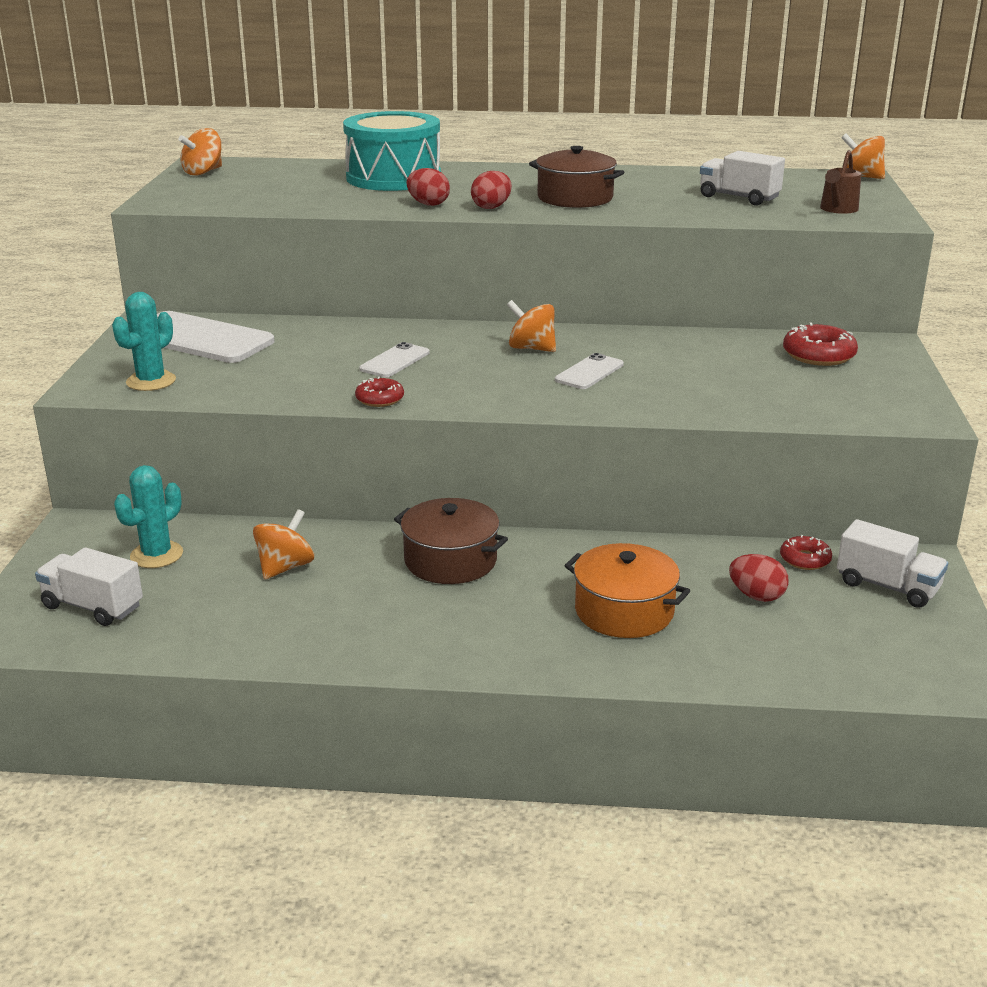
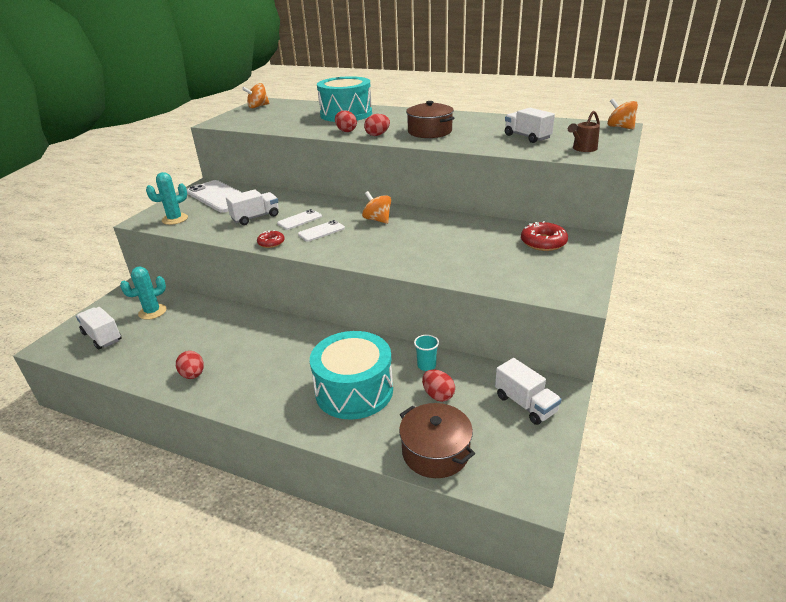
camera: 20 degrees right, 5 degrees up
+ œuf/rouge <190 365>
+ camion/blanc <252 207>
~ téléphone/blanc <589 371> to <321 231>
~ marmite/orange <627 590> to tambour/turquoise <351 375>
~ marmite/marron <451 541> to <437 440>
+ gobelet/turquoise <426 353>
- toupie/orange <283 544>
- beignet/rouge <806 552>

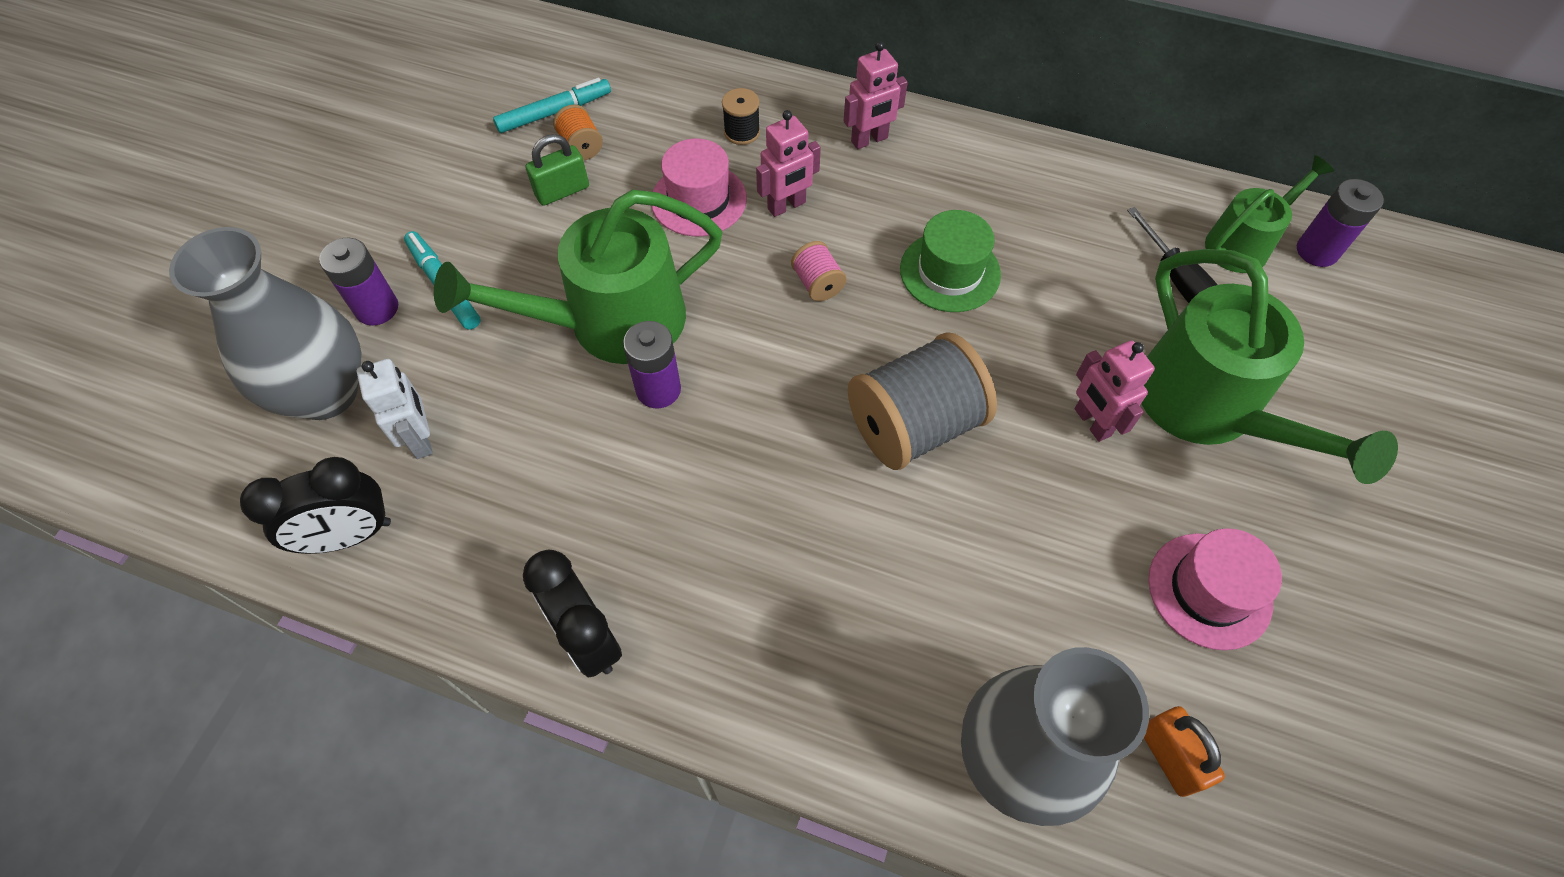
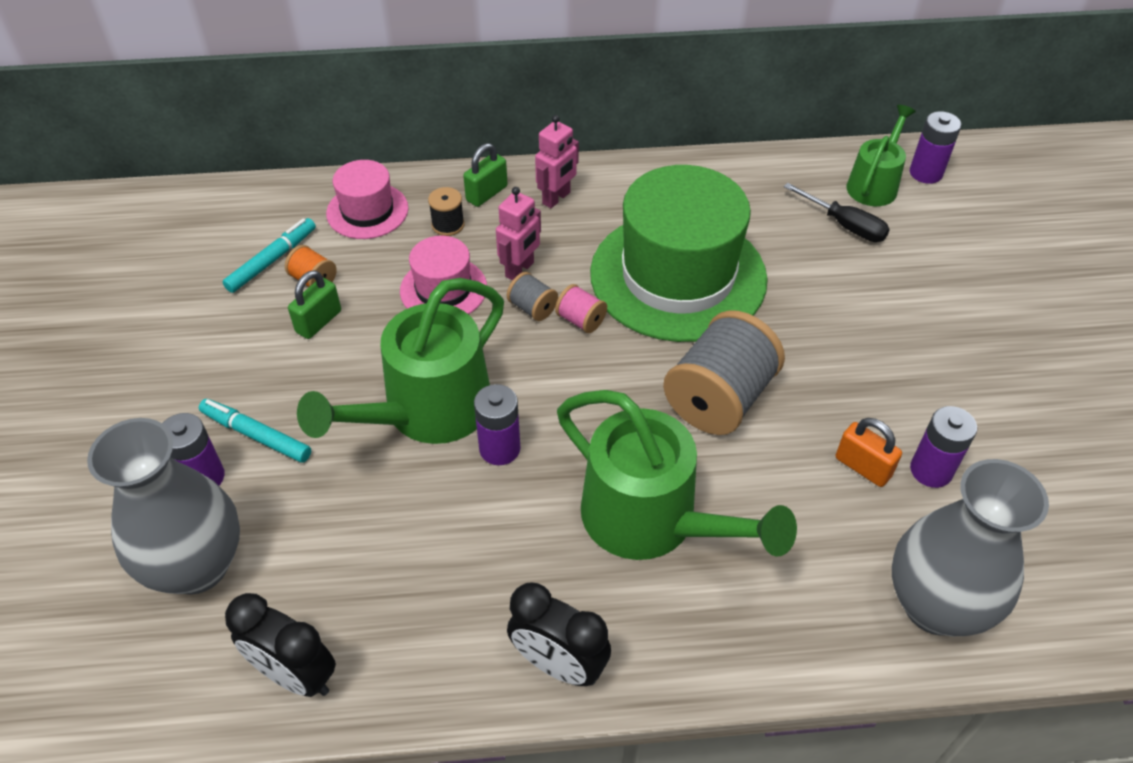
camera: 25 degrees left, 10 degrees down
~ réveil/noir <315 505> = <280 645> 75 degrees clockwise
~ chapeau/rose <1215 589> to <367 199>
+ cadenas/vert <485 175>
+ bobine/gris <532 296>
~ arrosoir/vert <1269 366> to <677 475>
~ chapeau/vert <950 261> = <679 253> x2.04
~ cadenas/orange <1184 751> to <869 452>
+ pile/violet <943 447>
- robot/blanc <395 409>
- robot/rose <1115 391>

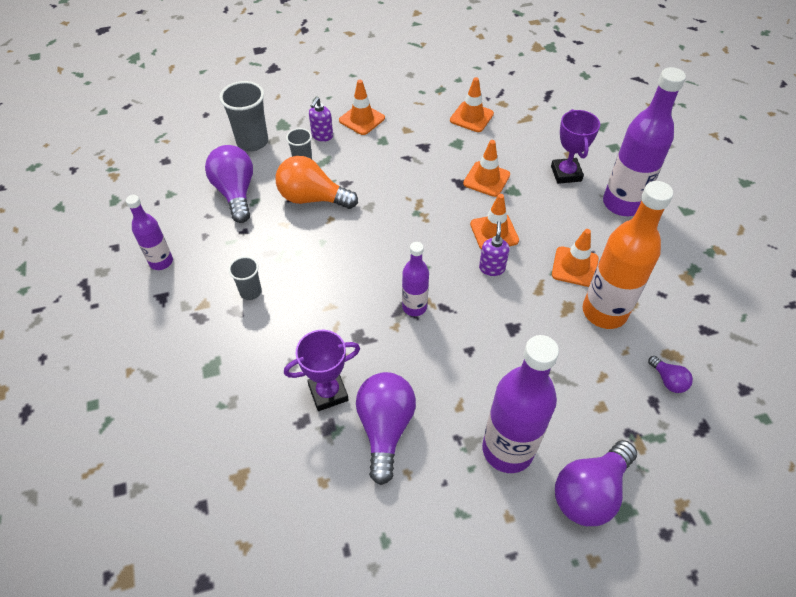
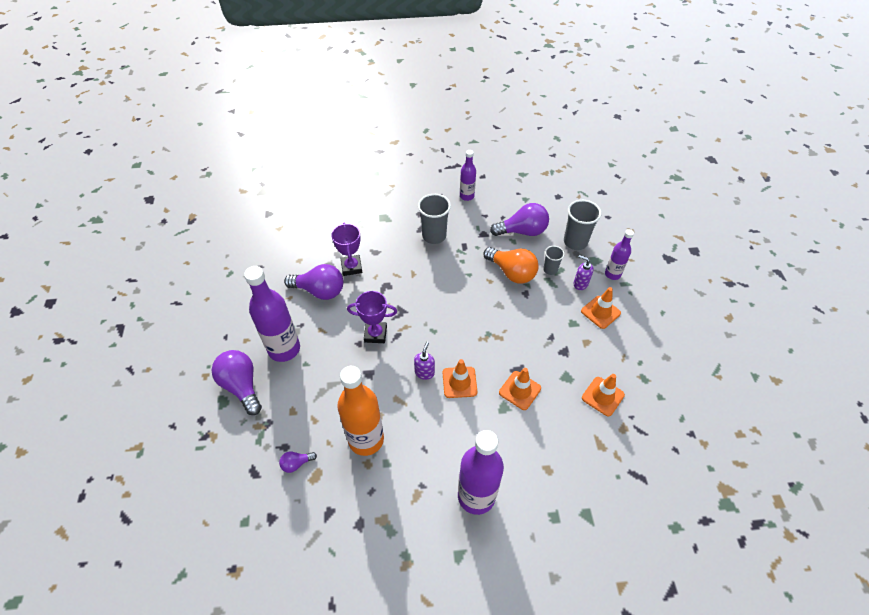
camera: 100 degrees right, 0 degrees up
~ trophée/violet <575 146> to <372 317>
~ distributeur de savon/violet <494 248> = <424 361> 90 degrees counterclockwise
~ gobelet/gris <245 278> = <434 219> x1.73
~ ampoule/orange <317 182> = <511 265> 105 degrees clockwise
~ bouteille/violet <415 279> to <619 254>
- cône de chantier/orange <575 258>

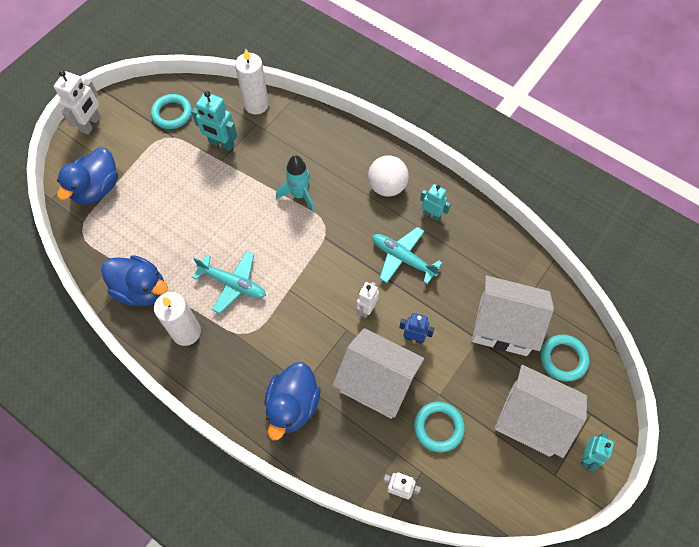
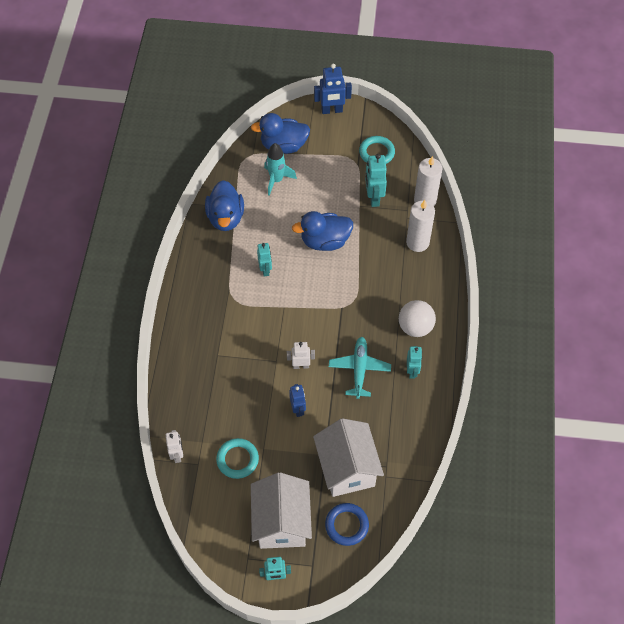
camera: 60 degrees right, 5 degrees down
~ avion/turquoise <229 282> to robot/turquoise <264 259>
~ fusée/turquoise <295 183> to <280 169>
~ canard/bleu <292 401> to <322 231>
~ robot/blanc <77 102> to robot/bleu <333 89>
~ anneau/turquoise <564 358> to anneau/bleu <347 524>
~ bougie/blanc <177 319> to <420 226>
- maison/blanc <378 373>

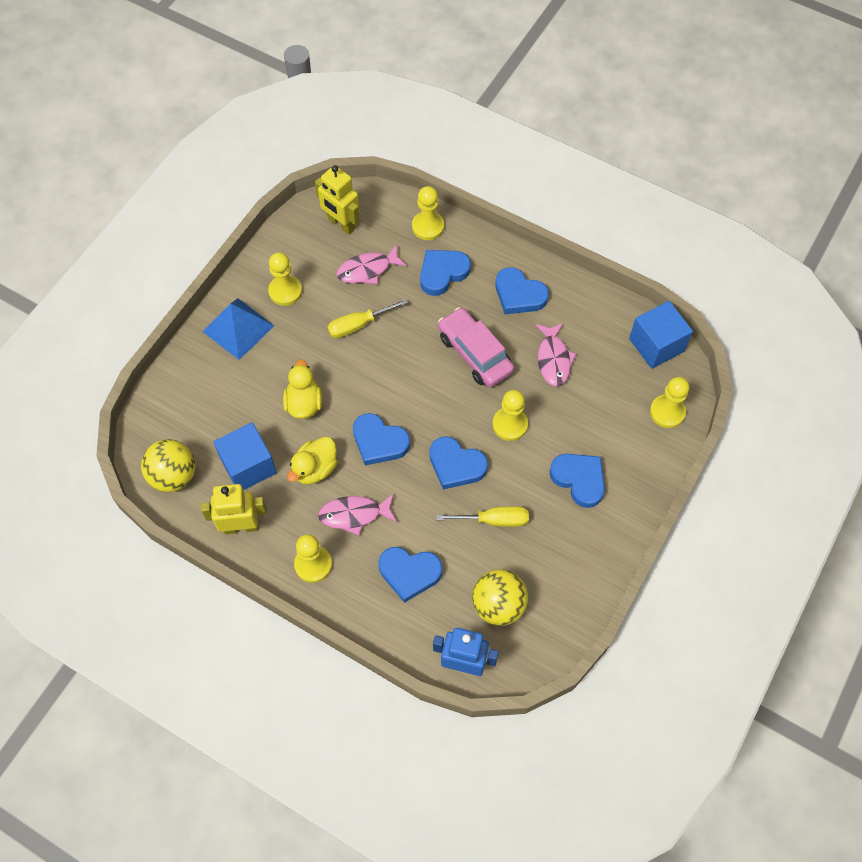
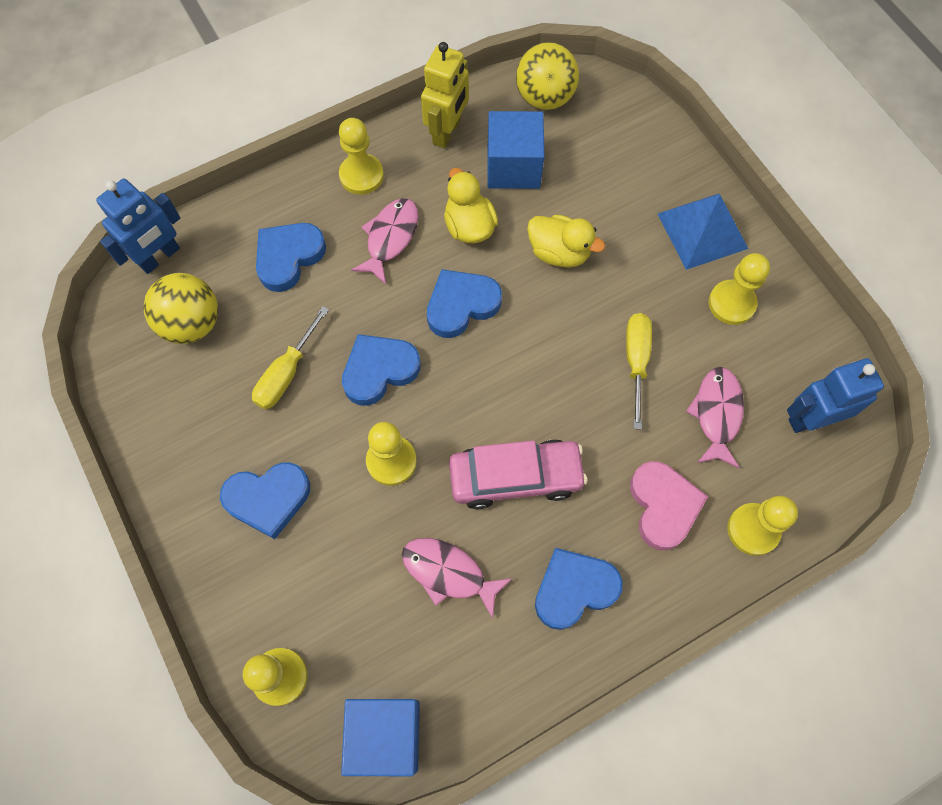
camera: 120 degrees right, 5 degrees up
~ cœur/bleu <445 273> to cœur/rose <669 505>
~ robot/jaune <337 199> to robot/bleu <835 395>

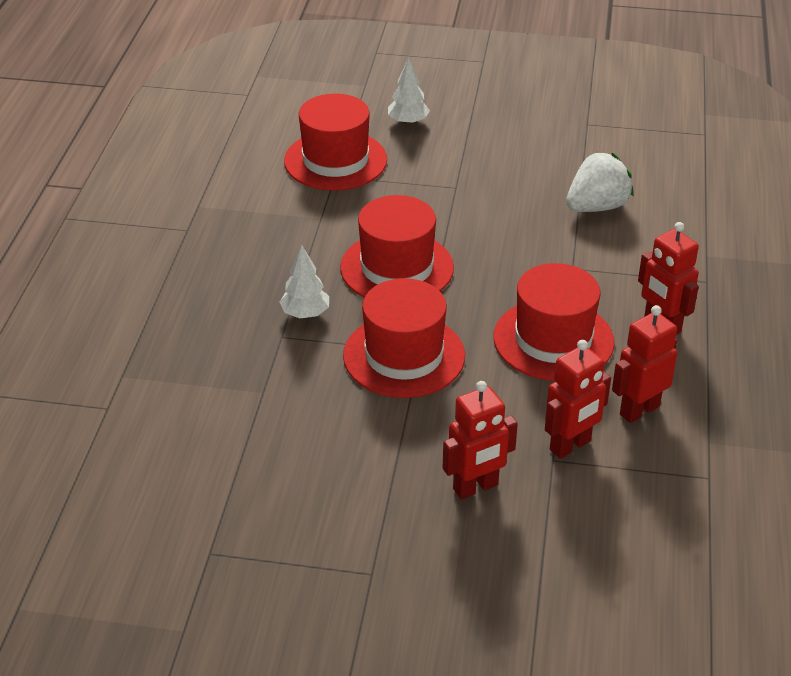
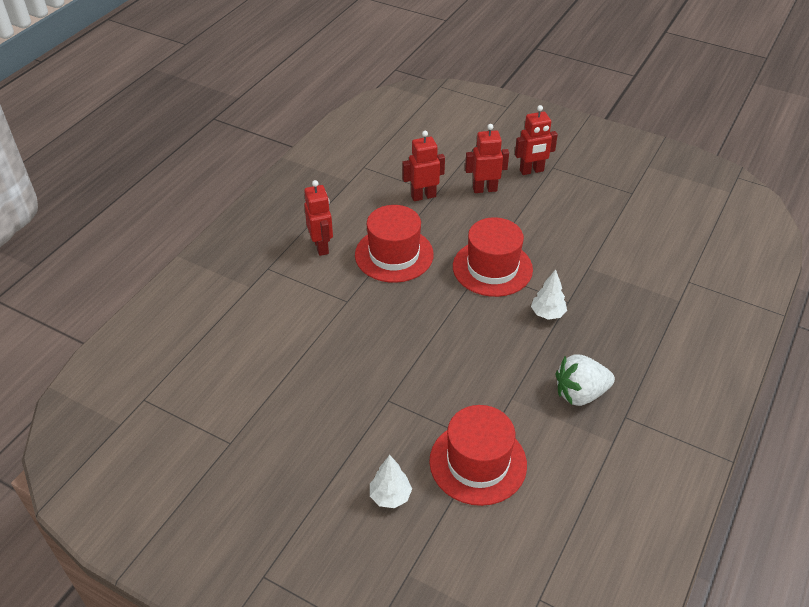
camera: 160 degrees left, 5 degrees up
~ robot/rouge <644 364> to <536 140>
~ fraise/blanc <600 182> to <585 380>
- chapeau/rouge <397 246>

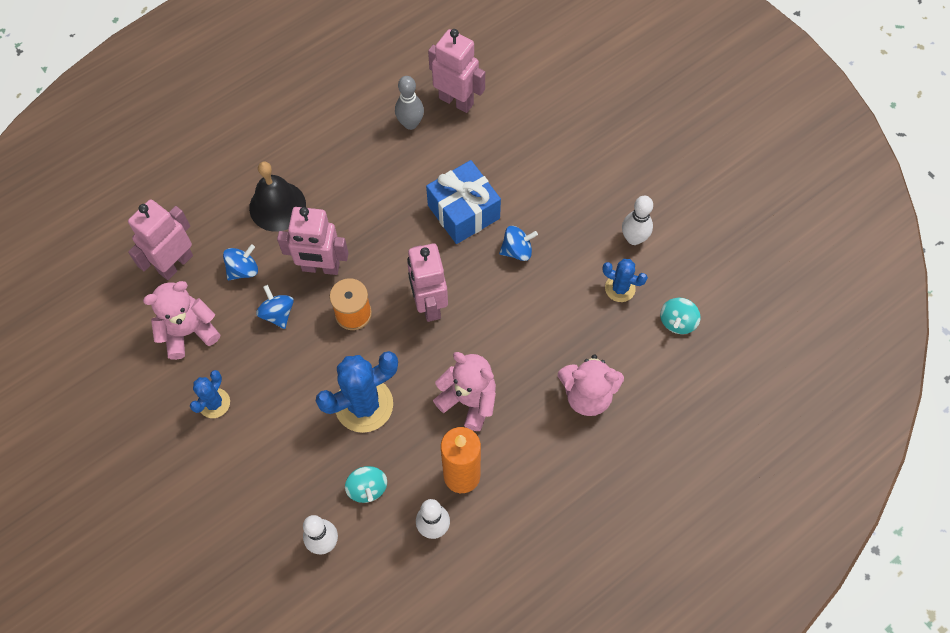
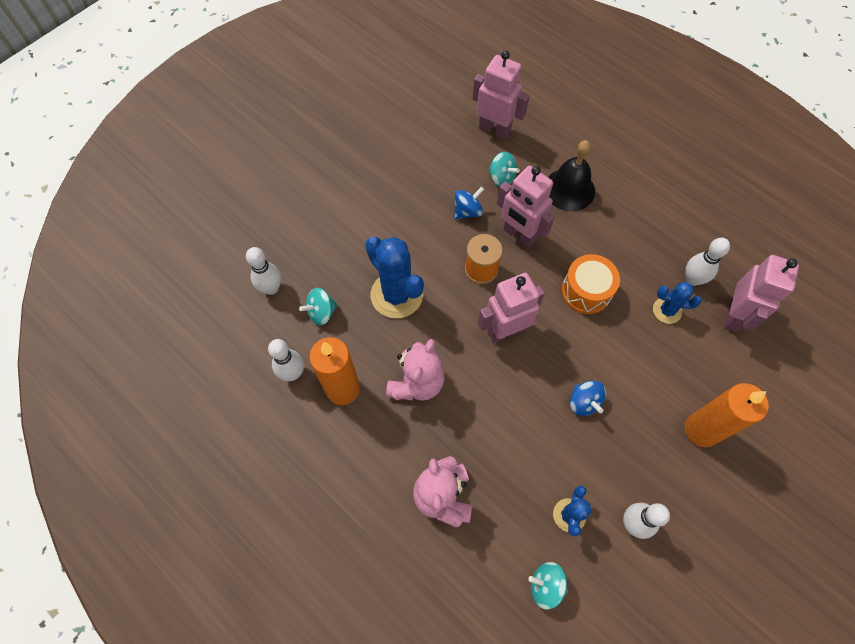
camera: 80 degrees right, 0 degrees up
~ toupie/bleu <240 262> to toupie/turquoise <504 169>
~ robot/rose <312 241> = <526 206> 45 degrees counterclockwise
+ tambour/orange <591 284>
~ cactus/bleu <210 394> to <677 303>
~ quille/gris <409 103> to quille/blanc <707 262>
+ bougie/orange <727 415>
- ours en peluche/rose <181 320>
- cadeau/bleu <463 202>

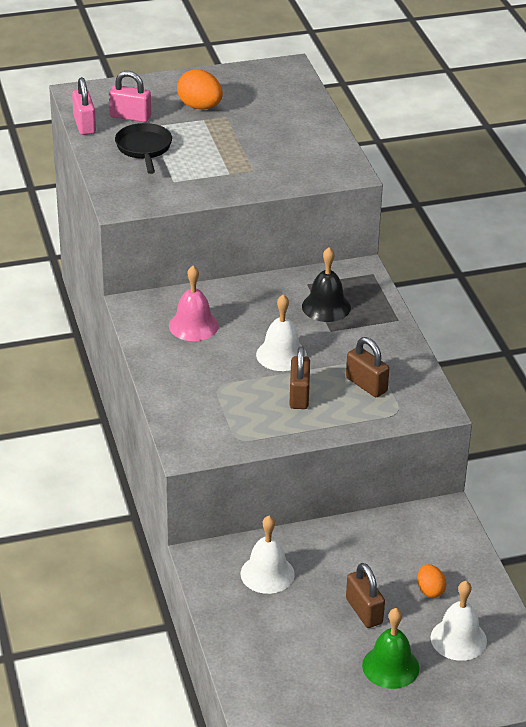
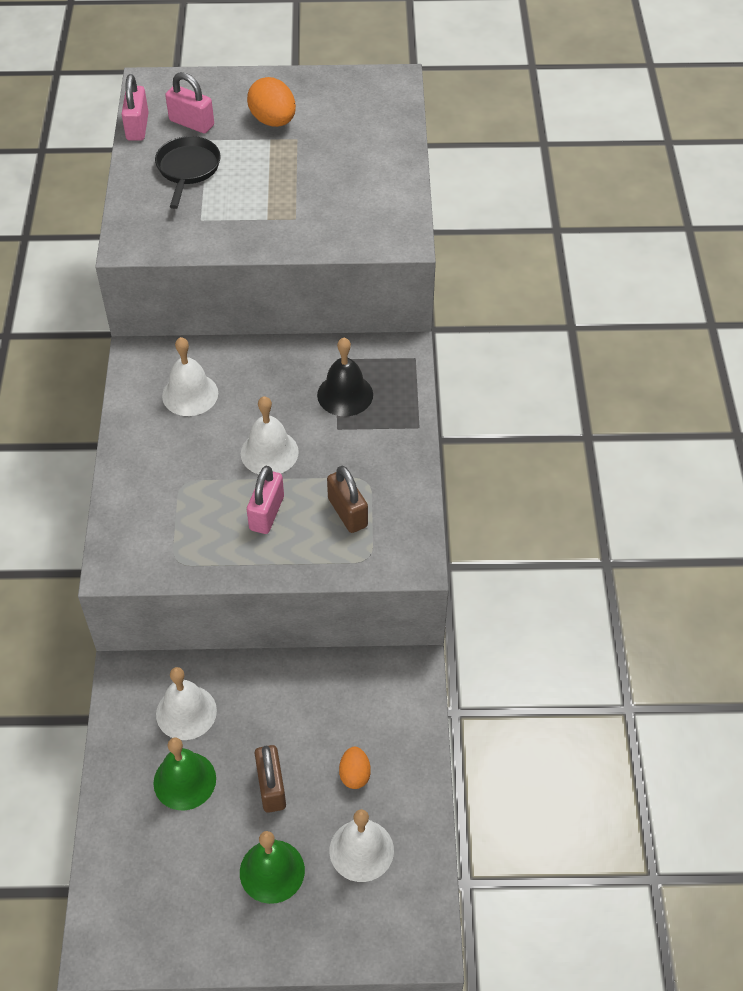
camera: 15 degrees right, 15 degrees up
+ cloche/vert <184 773>
~ cloche/rose <194 303> to cloche/blanc <190 376>
~ cadenas/marron <299 377> to cadenas/rose <265 500>

